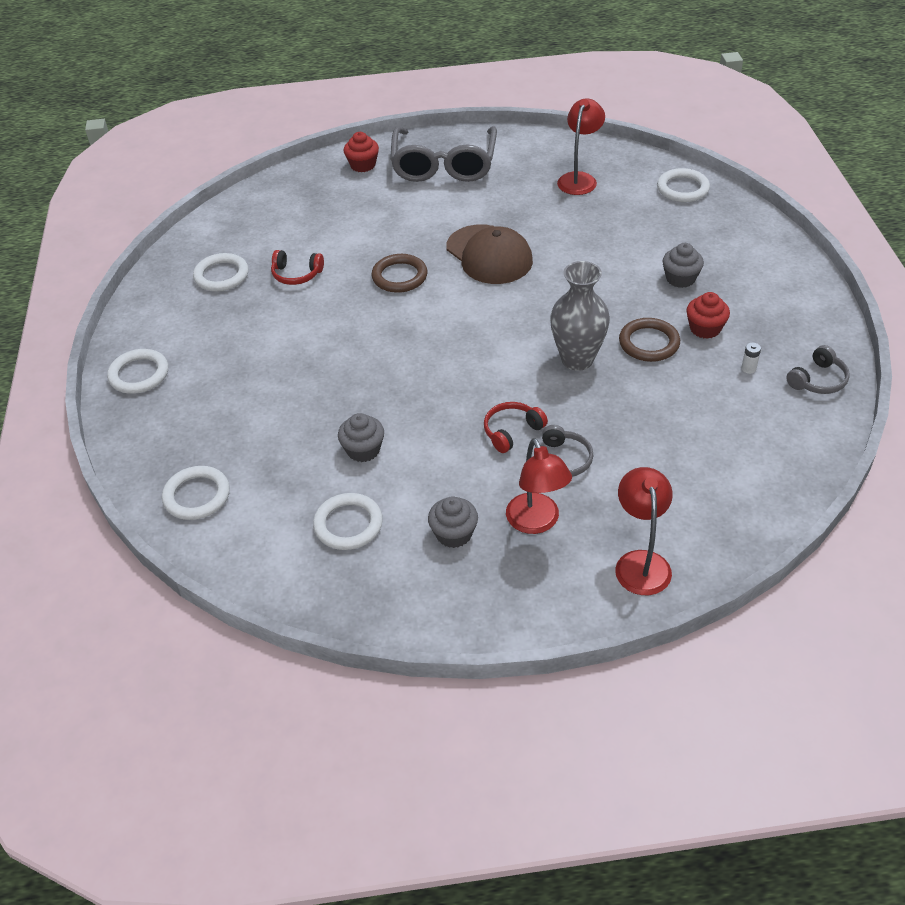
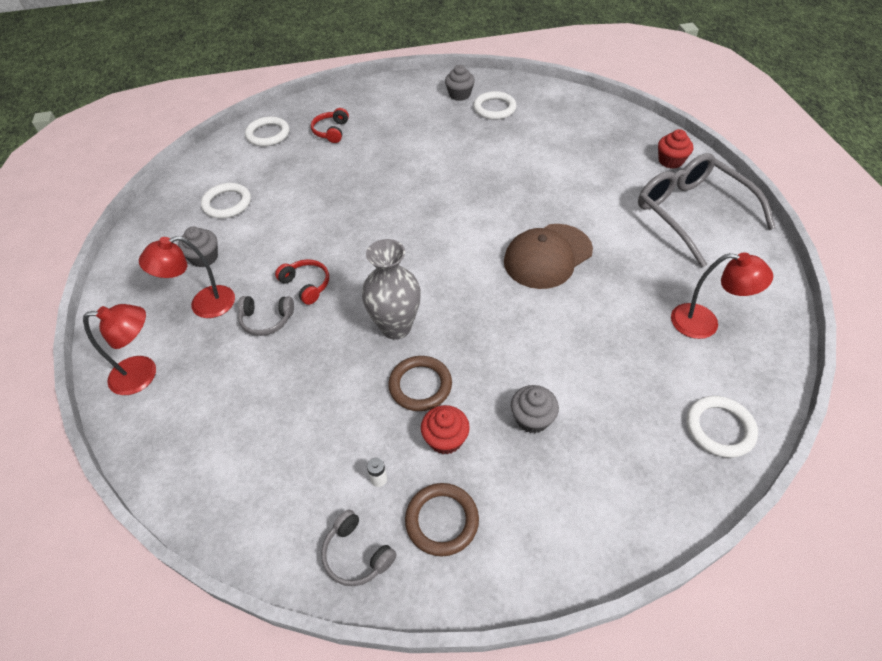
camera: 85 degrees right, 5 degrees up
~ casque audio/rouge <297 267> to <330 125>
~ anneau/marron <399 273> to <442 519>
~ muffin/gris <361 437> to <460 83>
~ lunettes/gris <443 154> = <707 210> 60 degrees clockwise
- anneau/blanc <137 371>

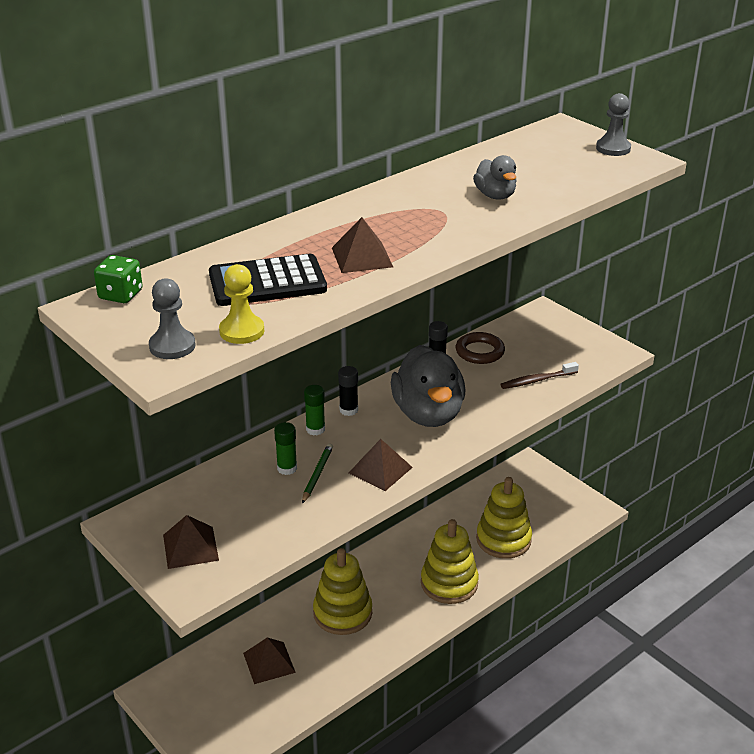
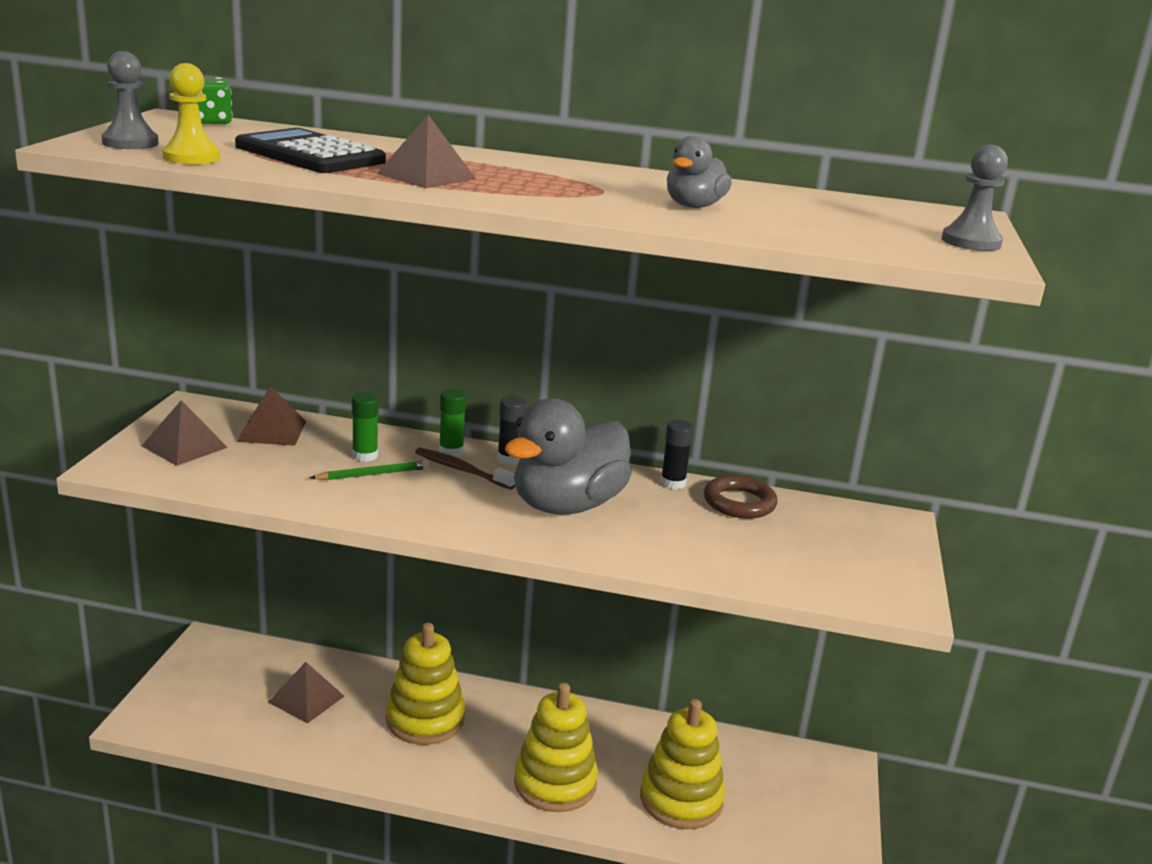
camera: 50 degrees right, 10 degrees down
~ pyramide/marron <381 465> to <271 416>
~ brosse à dents/marron <539 375> to <465 468>

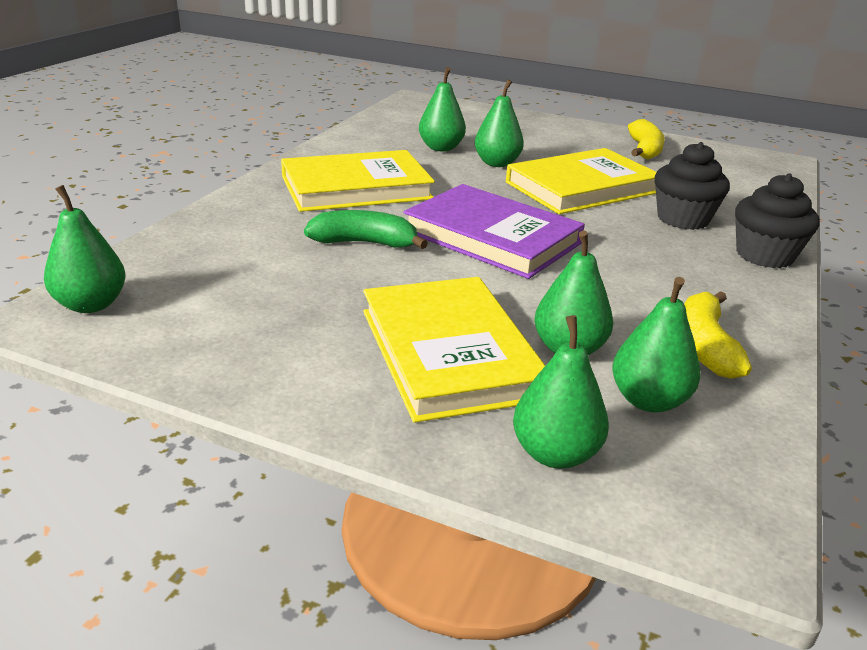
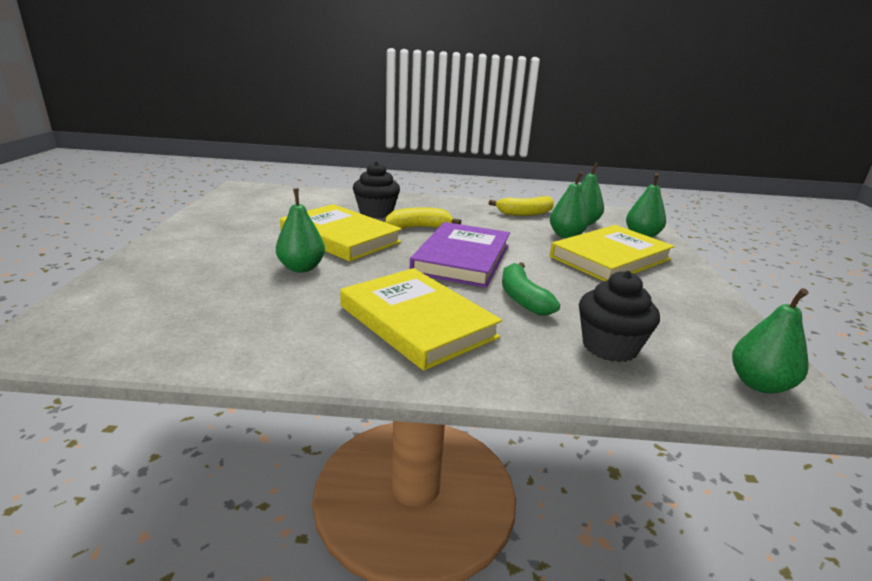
camera: 110 degrees left, 5 degrees down
~ banane/jaune <646 139> to <423 218>
~ muffin/noir <777 220> to <619 316>
- poire/vert <442 109>

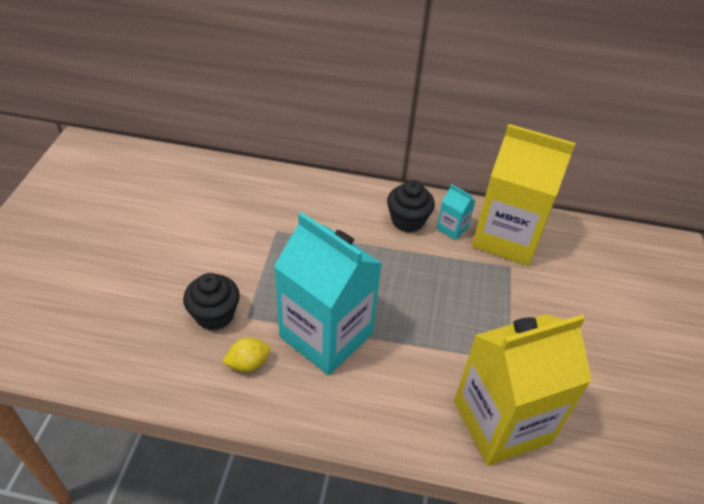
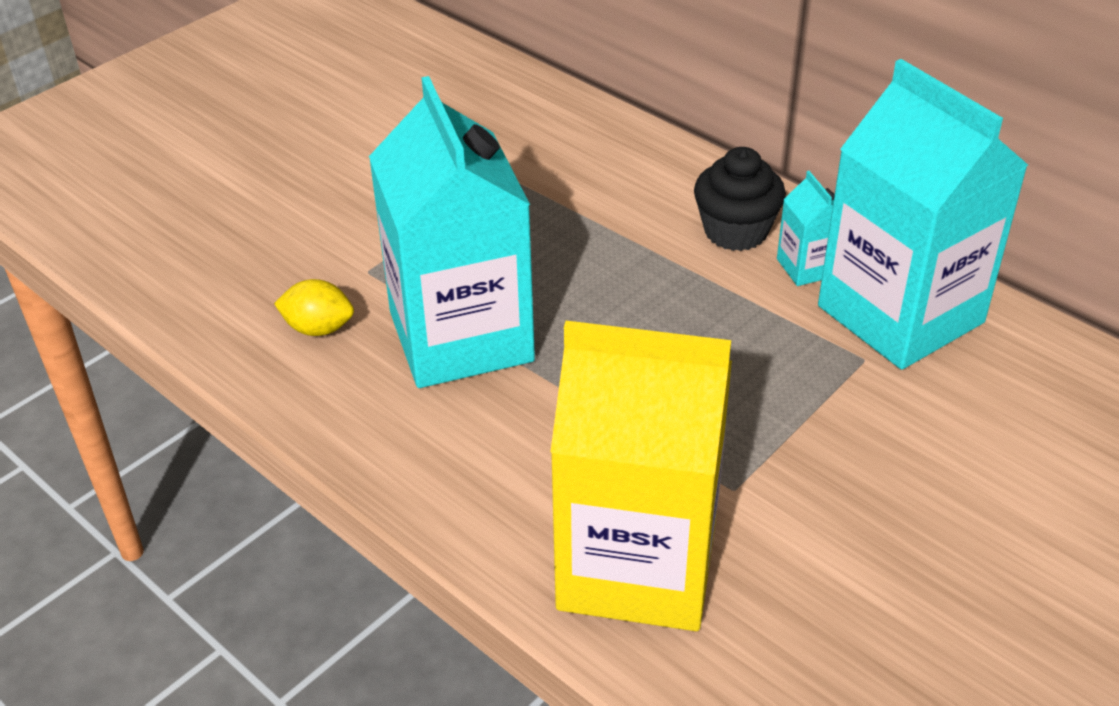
camera: 35 degrees right, 5 degrees down
~ brique de lait/jaune <523 195> to brique de lait/turquoise <923 214>
- muffin/noir <211 302>

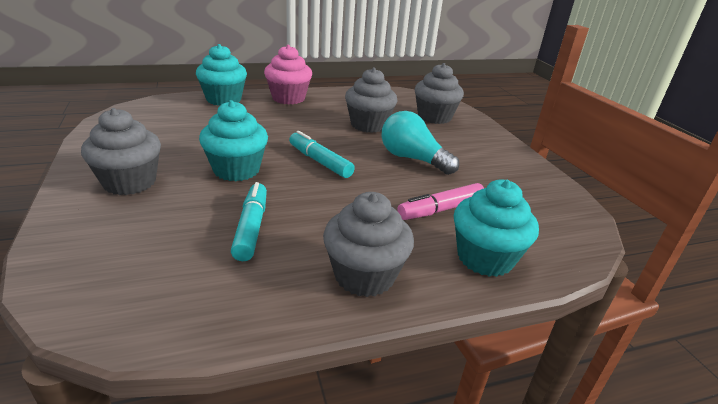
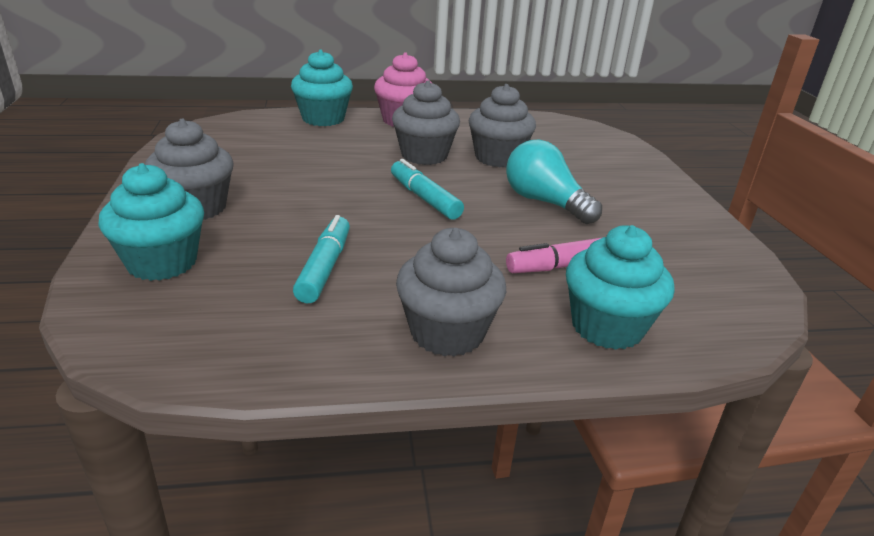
camera: 10 degrees right, 0 degrees up
~ muffin/turquoise <233 140> to <151 222>
~ muffin/gris <439 93> to <426 122>

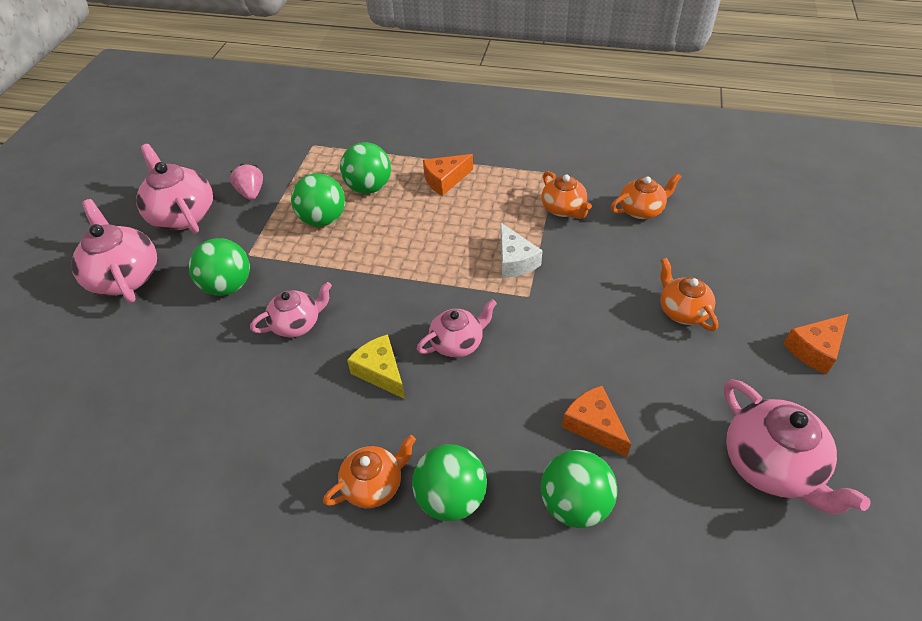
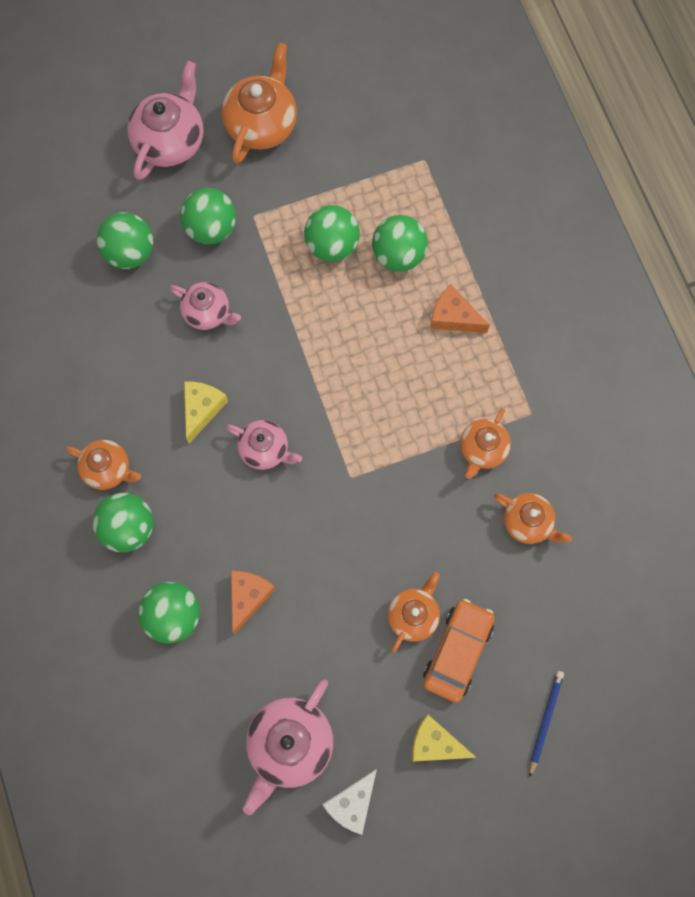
camera: 55 degrees right, 25 degrees up
+ balle/vert <125 240>
~ théière/rose <174 189> to théière/orange <259 103>
~ fromage/blanc <521 250> to <349 801>
~ fromage/orange <815 344> to fromage/jaune <444 737>
+ voiture/orange <459 651>
+ crayon/bleu <546 724>
- fraise/rose <246 182>

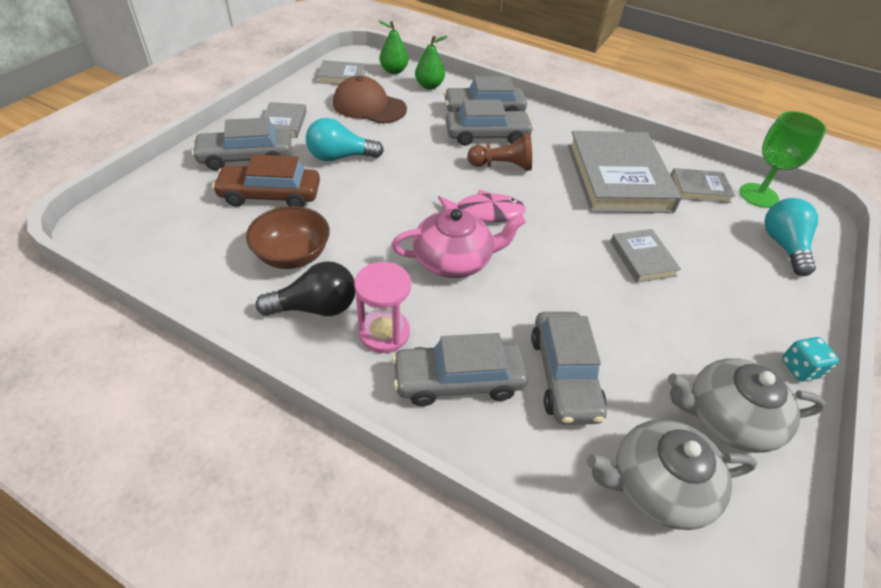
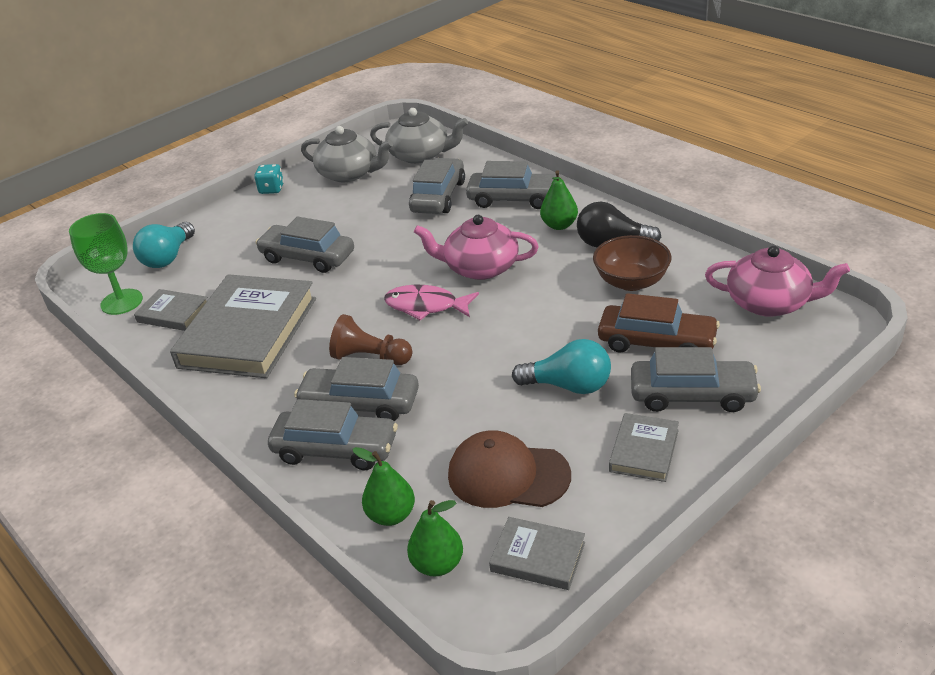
camera: 155 degrees left, 10 degrees down
~ livre/gris <645 256> to voiture/gris <305 245>
~ casquette/marron <370 100> = <509 469> 150 degrees clockwise
~ sablier/rose <382 307> to poire/vert <559 200>
+ théière/rose <777 281>

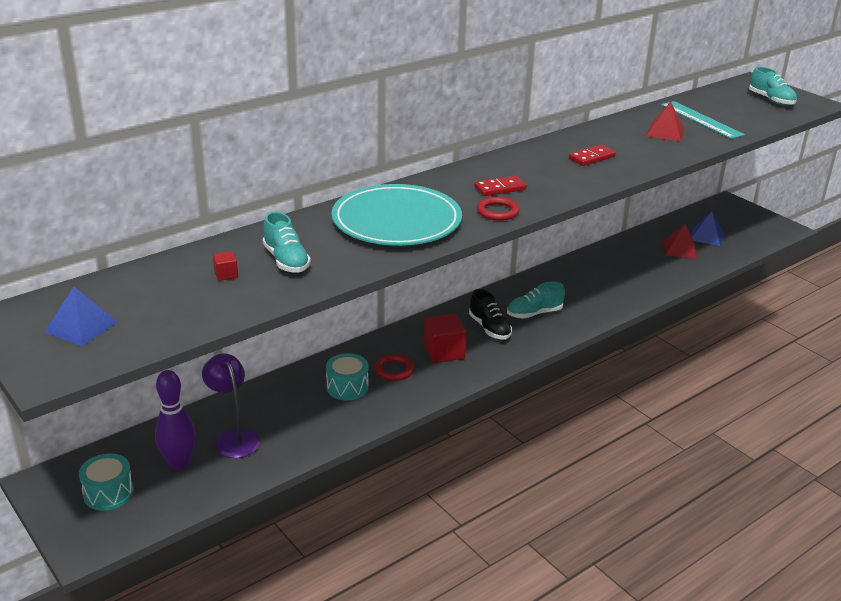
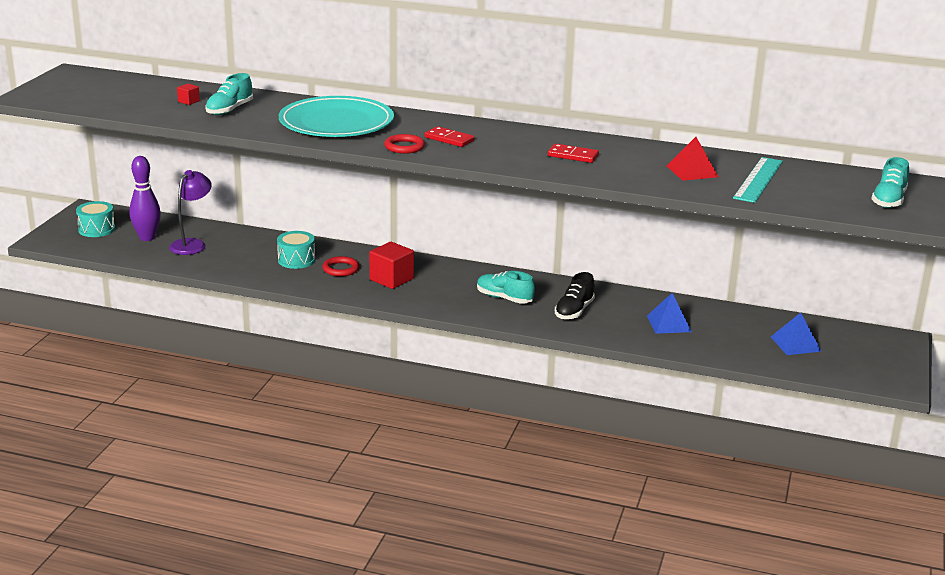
camera: 55 degrees right, 5 degrees down
~ chaussure/noir <490 314> to <575 296>
~ pyramide/bleu <81 316> to <669 313>
- pyramide/rouge <680 241>

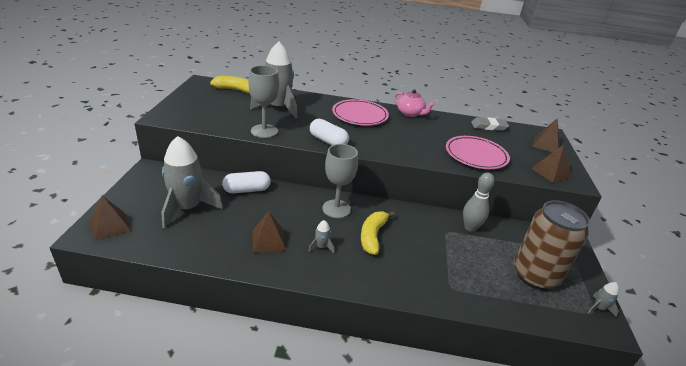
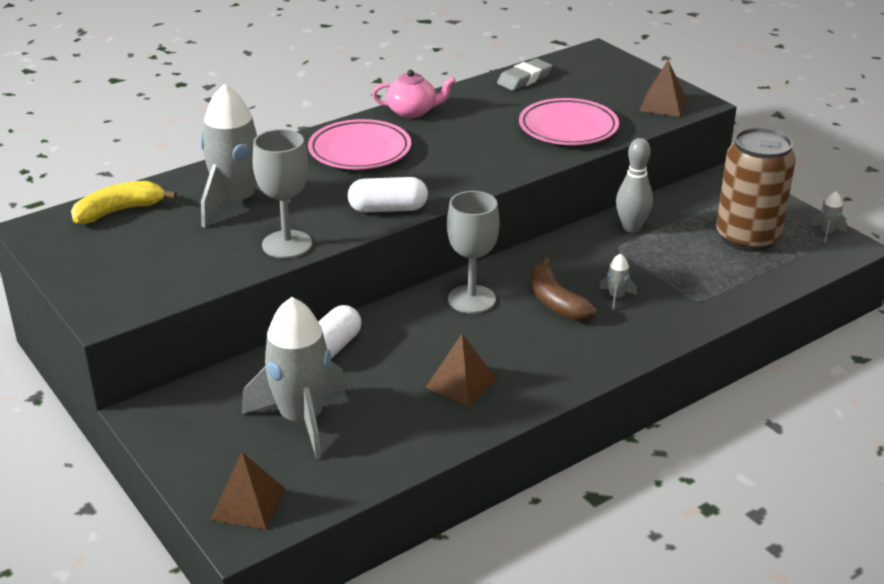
camera: 40 degrees left, 0 degrees up
~ banane/jaune <378 233> to banane/marron <564 289>
~ fusée/gris <322 236> to <618 281>
- pyramide/marron <546 135>

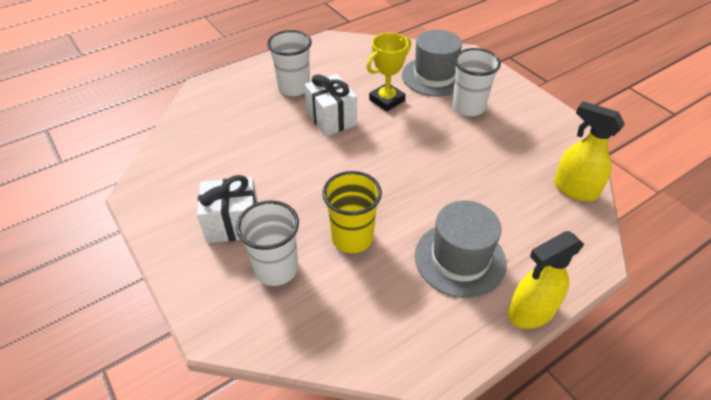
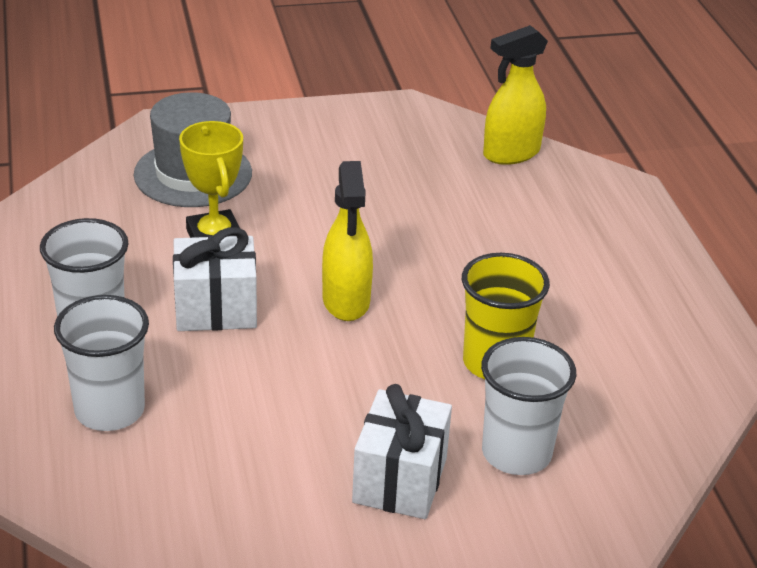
camera: 70 degrees left, 10 degrees down
~ gobelet/blanc <476 82> to <101 363>
~ vaporisateur/jaune <546 280> to <347 241>
- chapeau/gris <461 249>

